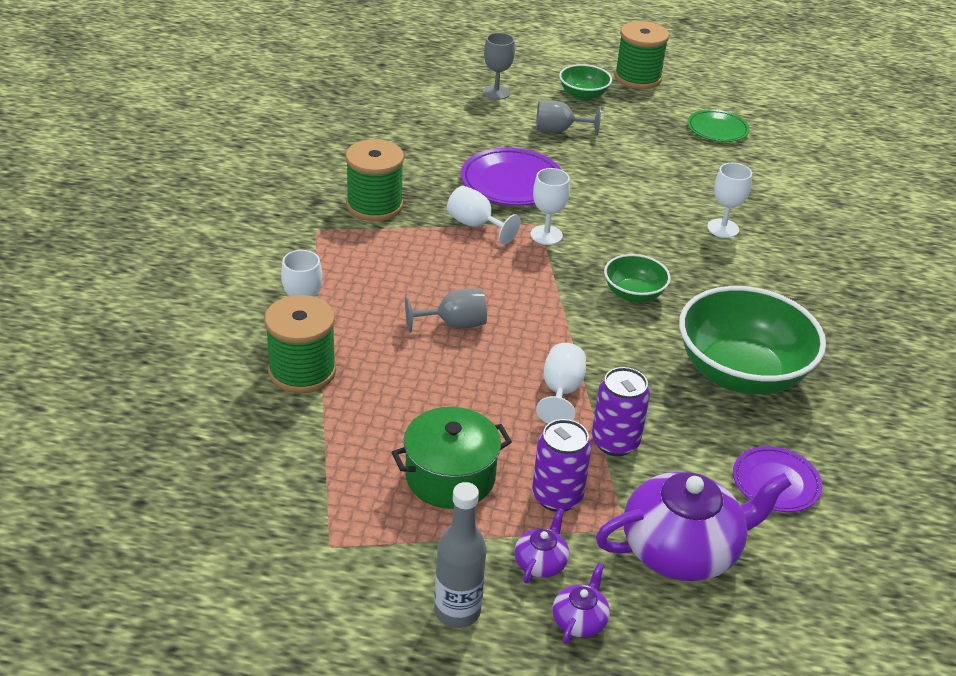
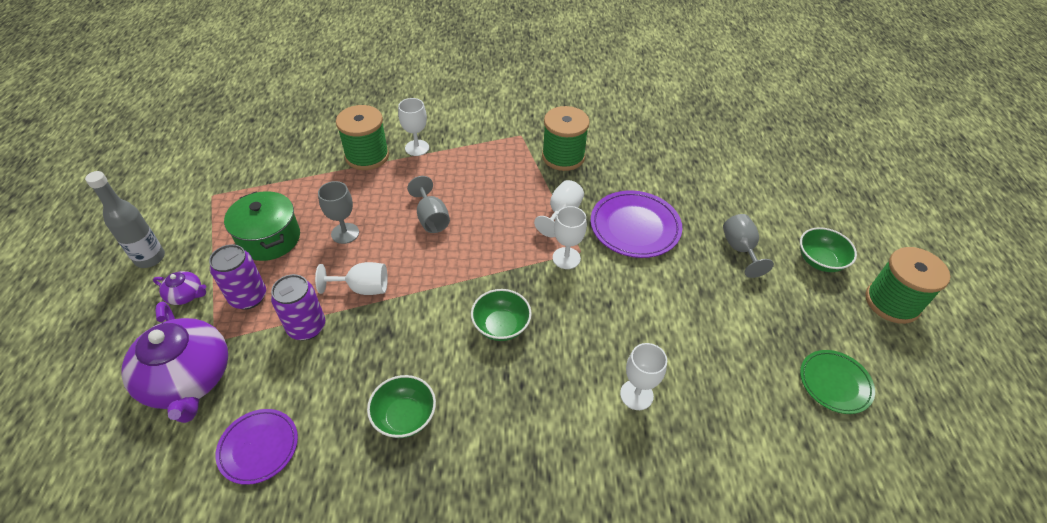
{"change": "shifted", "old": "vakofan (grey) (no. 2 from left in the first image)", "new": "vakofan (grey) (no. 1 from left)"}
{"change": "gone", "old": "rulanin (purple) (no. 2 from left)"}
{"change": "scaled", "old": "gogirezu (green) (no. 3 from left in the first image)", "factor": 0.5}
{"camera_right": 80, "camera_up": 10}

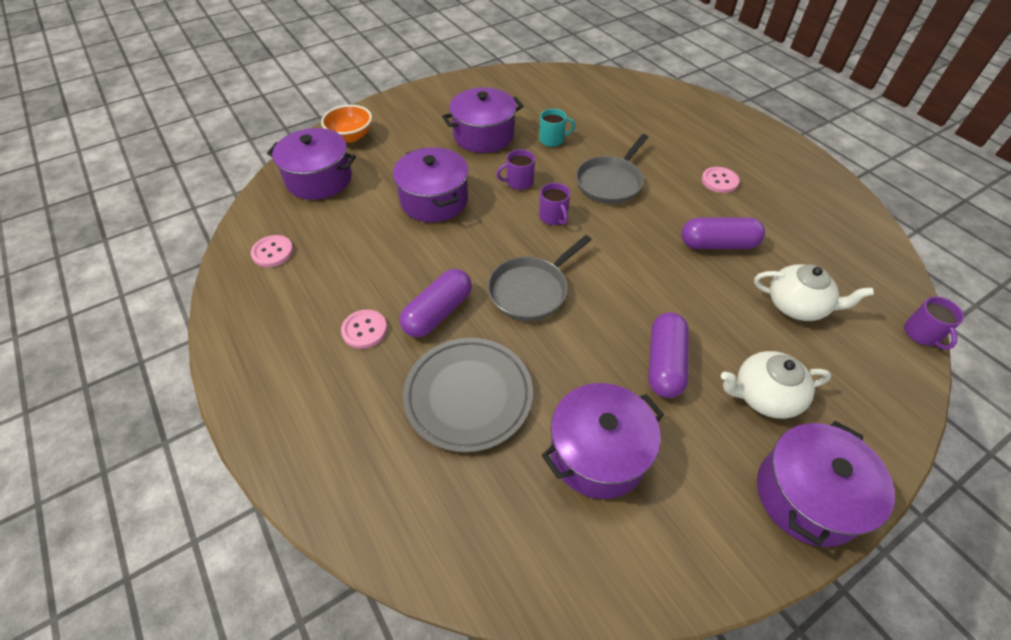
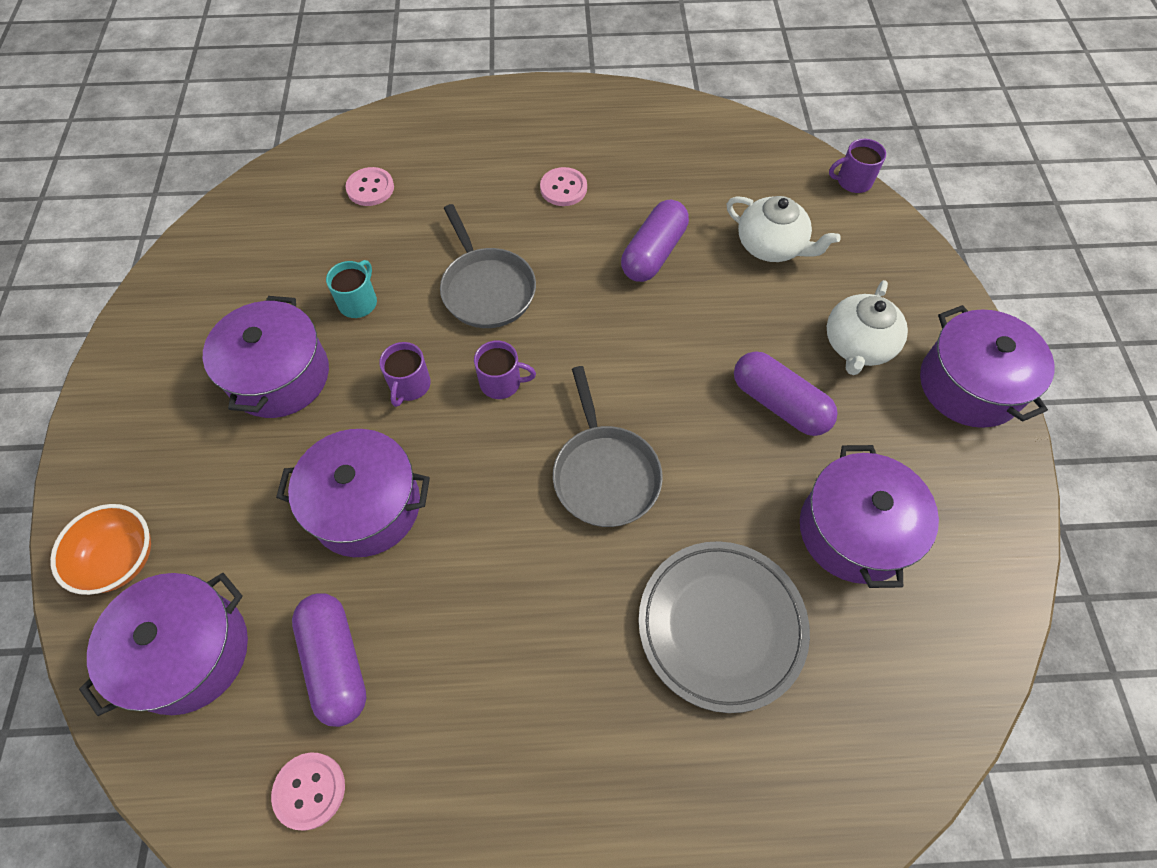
{"change": "shifted", "old": "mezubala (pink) (no. 2 from left)"}
{"change": "shifted", "old": "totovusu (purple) (no. 1 from left)"}
{"change": "rotated", "old": "rulanin (white) (no. 2 from left in the first image)", "degrees": 75}
{"change": "rotated", "old": "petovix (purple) (no. 3 from left)", "degrees": 150}
{"camera_right": -60, "camera_up": 10}

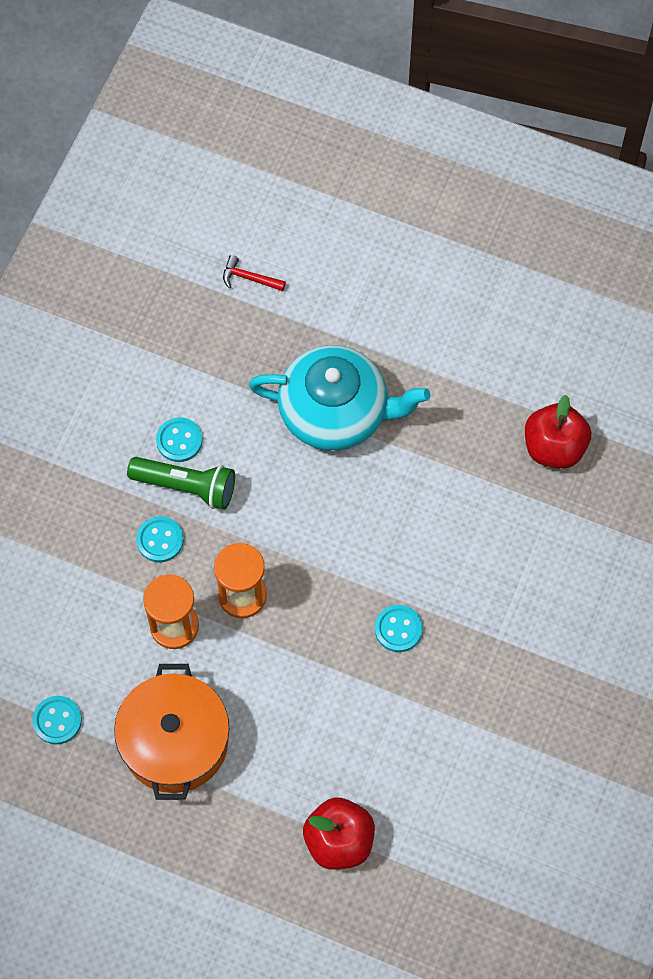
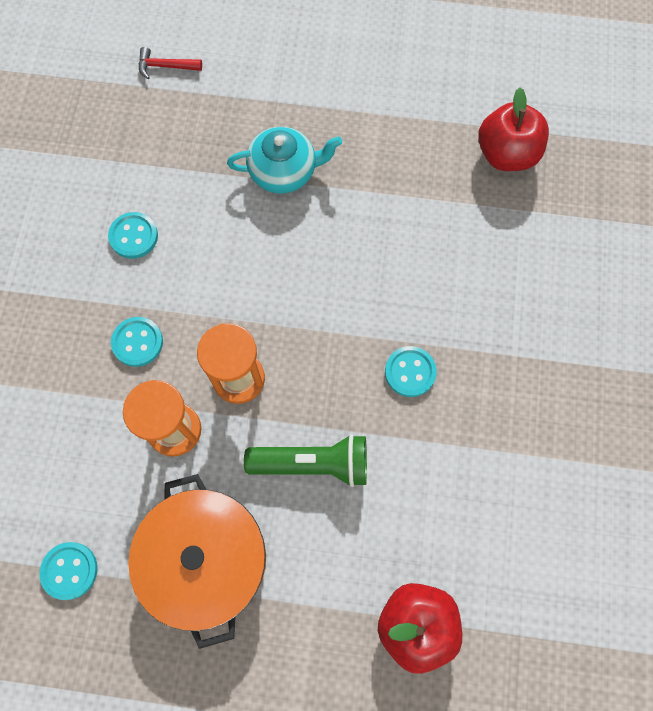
{"change": "shifted", "old": "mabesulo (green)"}
{"change": "scaled", "old": "rulanin (turquoise)", "factor": 0.61}
{"camera_right": -15, "camera_up": 5}

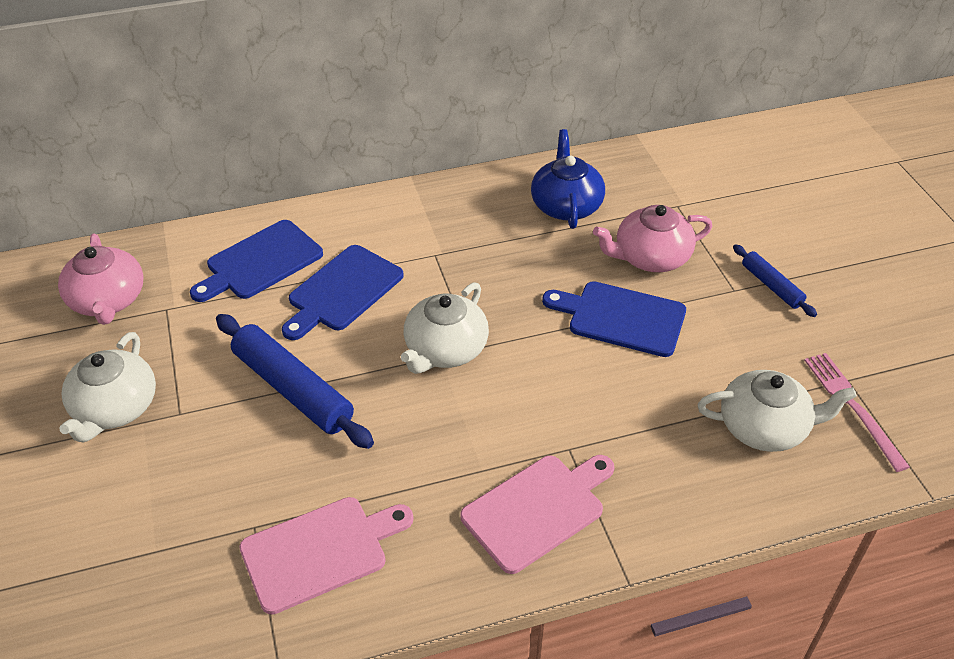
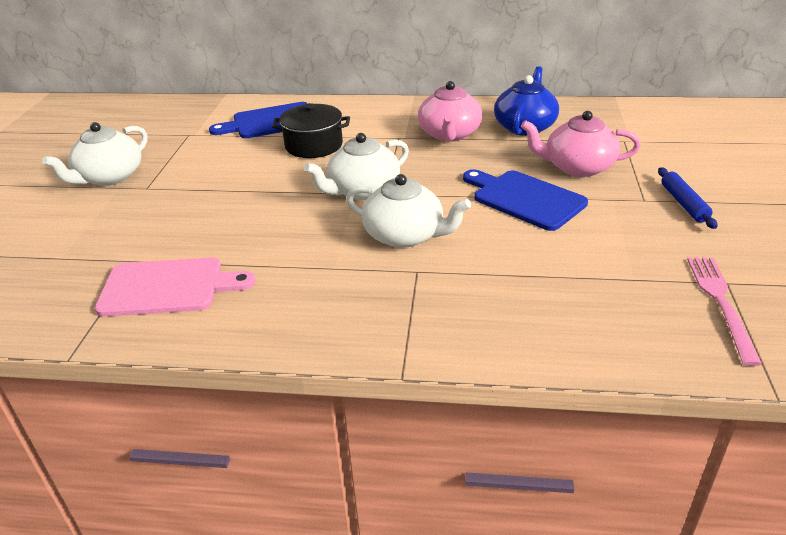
{"change": "shifted", "old": "rulanin (pink) (no. 1 from left)"}
{"change": "gone", "old": "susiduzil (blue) (no. 1 from left)"}
{"change": "swapped", "old": "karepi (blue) (no. 2 from left)", "new": "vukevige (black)"}
{"change": "gone", "old": "karepi (pink) (no. 2 from left)"}
{"change": "shifted", "old": "rulanin (white) (no. 3 from left)"}
{"camera_right": 25, "camera_up": -10}

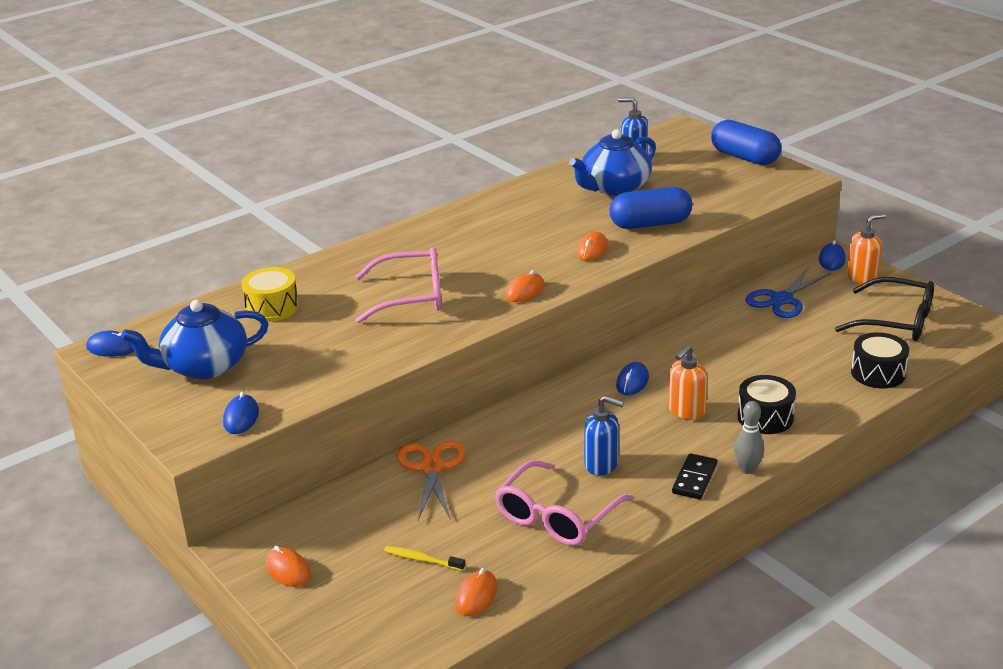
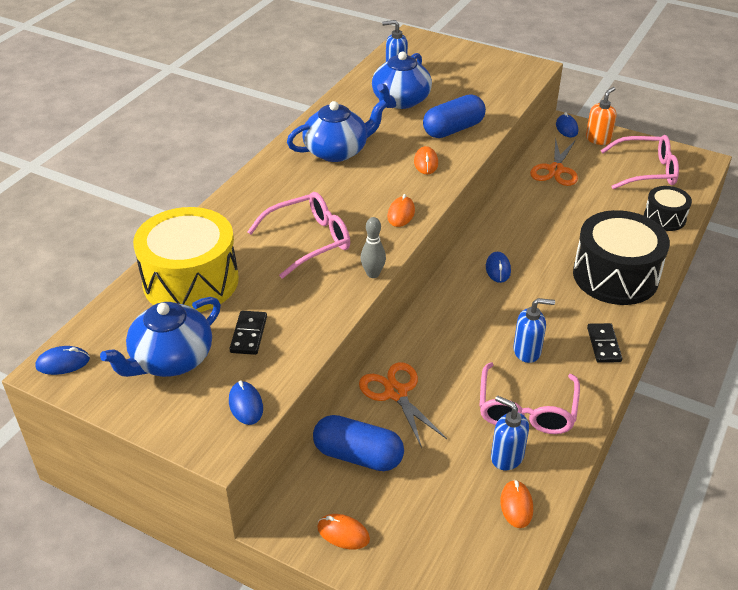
{"change": "scaled", "old": "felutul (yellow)", "factor": 1.9}
{"change": "gone", "old": "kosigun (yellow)"}
{"change": "gone", "old": "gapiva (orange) (no. 1 from left)"}
{"change": "shifted", "old": "totovusu (blue) (no. 2 from left in the first image)", "new": "totovusu (blue) (no. 1 from left)"}
{"change": "shifted", "old": "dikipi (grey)"}
{"change": "scaled", "old": "felutul (black) (no. 1 from left)", "factor": 1.9}
{"change": "repainted", "old": "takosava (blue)", "new": "takosava (orange) (no. 2 from left)"}
{"change": "repainted", "old": "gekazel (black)", "new": "gekazel (pink) (no. 3 from left)"}
{"change": "new", "new": "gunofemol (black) (no. 1 from left)"}
{"change": "new", "new": "rulanin (blue) (no. 2 from left)"}
{"change": "new", "new": "gapiva (blue) (no. 2 from left)"}
{"camera_right": -25, "camera_up": 10}

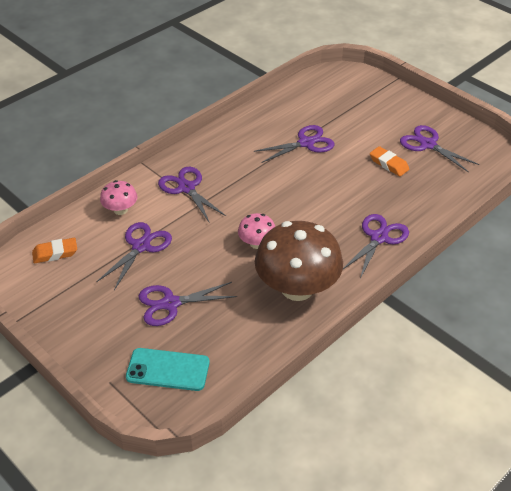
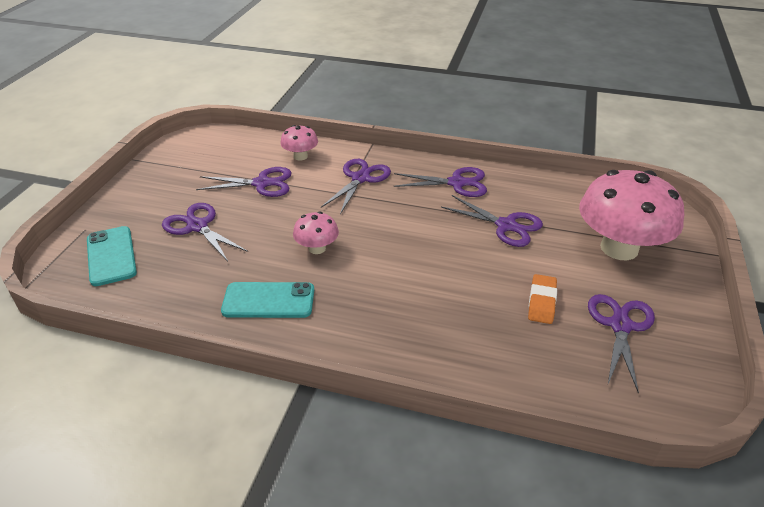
{"change": "gone", "old": "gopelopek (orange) (no. 1 from left)"}
{"change": "swapped", "old": "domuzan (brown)", "new": "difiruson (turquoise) (no. 2 from left)"}
{"change": "shifted", "old": "takosava (purple) (no. 5 from left in the first image)", "new": "takosava (purple) (no. 4 from left)"}
{"change": "new", "new": "domuzan (pink) (no. 3 from left)"}
{"camera_right": 60, "camera_up": -5}

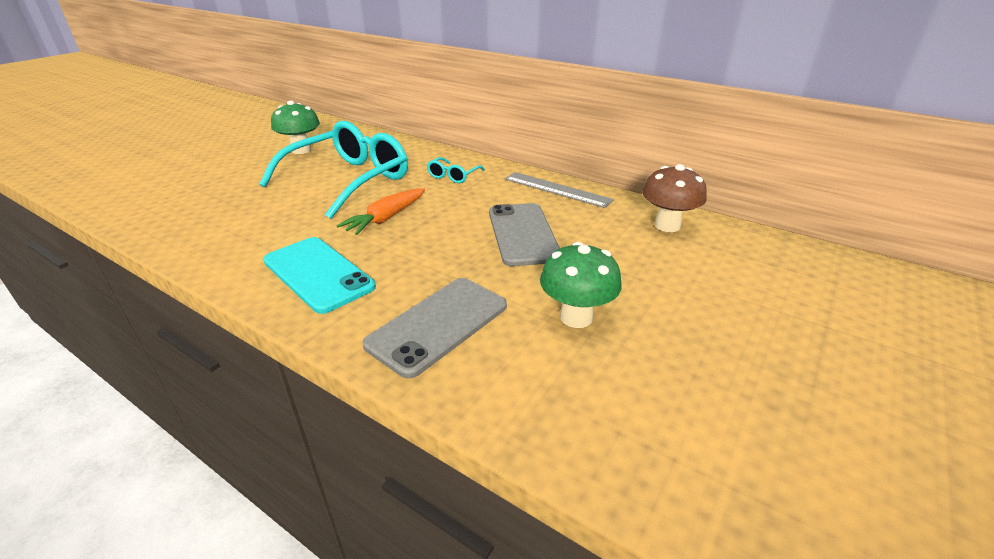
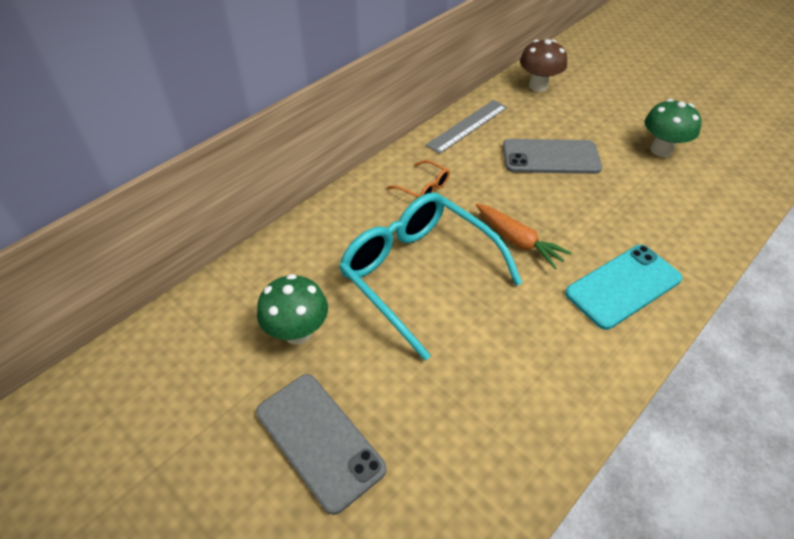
{"change": "shifted", "old": "difiruson (grey) (no. 1 from left)"}
{"change": "repainted", "old": "gekazel (turquoise) (no. 2 from left)", "new": "gekazel (orange)"}
{"camera_right": -80, "camera_up": 15}

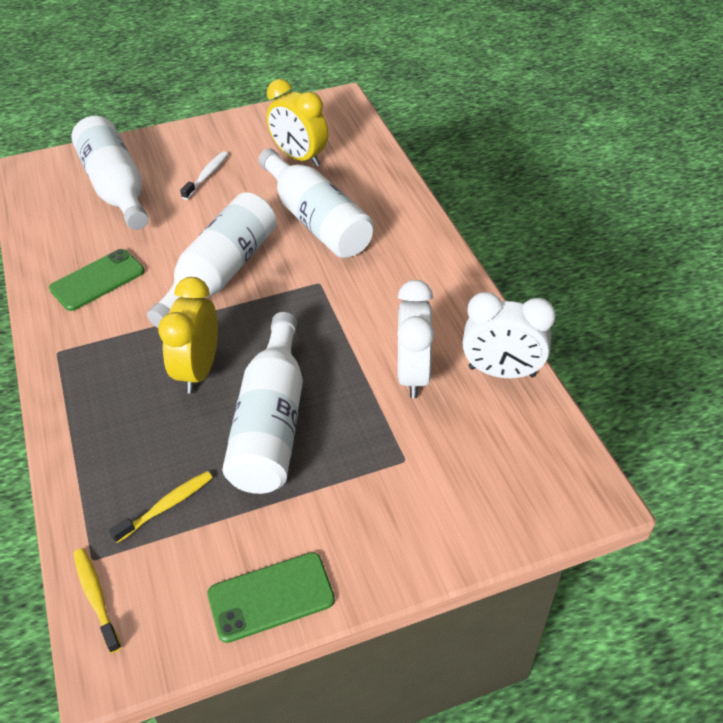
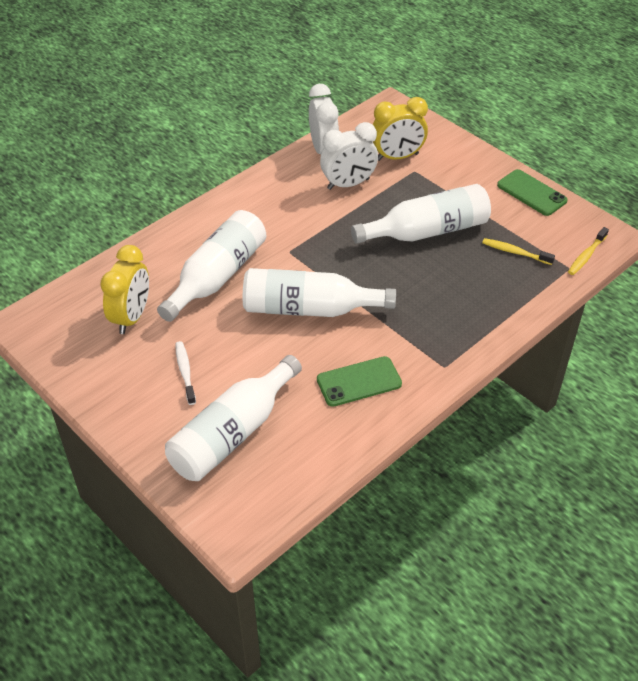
{"change": "rotated", "old": "difiruson (green) (no. 1 from left)", "degrees": -45}
{"change": "shifted", "old": "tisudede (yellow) (no. 1 from left in the first image)", "new": "tisudede (yellow) (no. 2 from left)"}
{"change": "rotated", "old": "kosigun (white)", "degrees": 75}
{"camera_right": -115, "camera_up": 0}

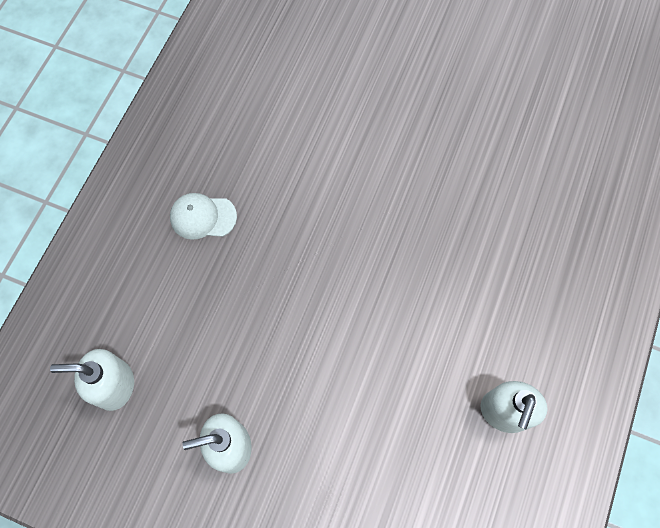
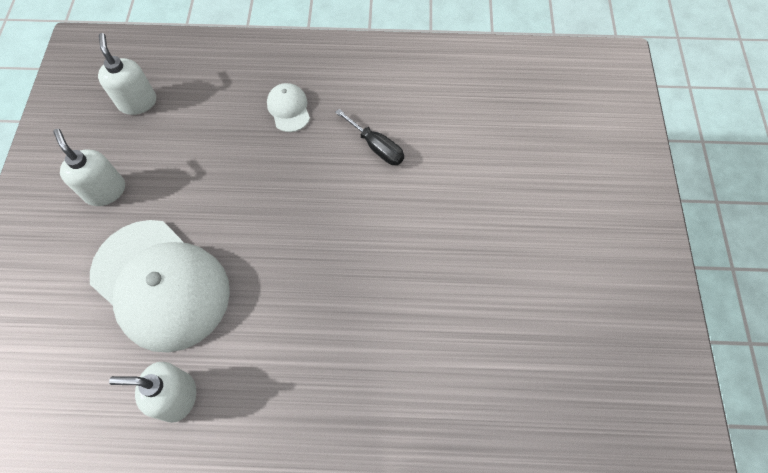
{"change": "new", "new": "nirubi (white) (no. 1 from left)"}
{"change": "new", "new": "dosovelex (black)"}
{"camera_right": 70, "camera_up": -5}

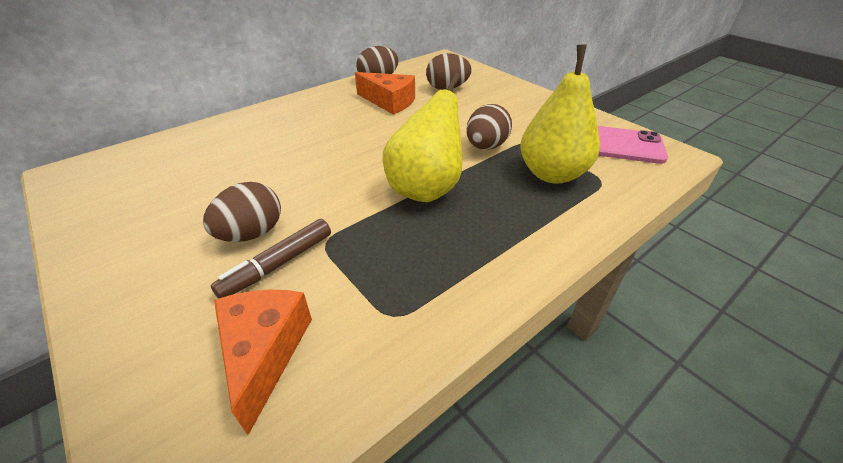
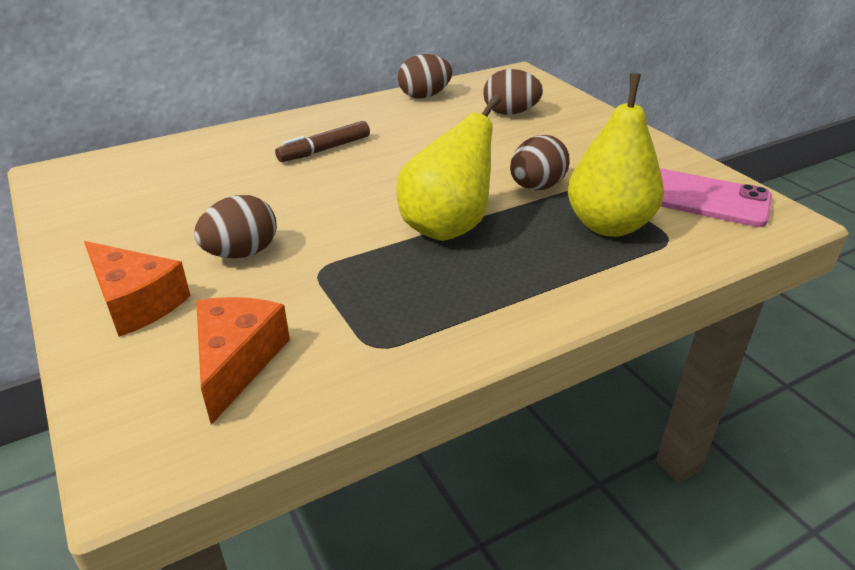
{"change": "shifted", "old": "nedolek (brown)"}
{"change": "shifted", "old": "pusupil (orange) (no. 2 from left in the first image)", "new": "pusupil (orange) (no. 1 from left)"}
{"camera_right": 10, "camera_up": -5}

